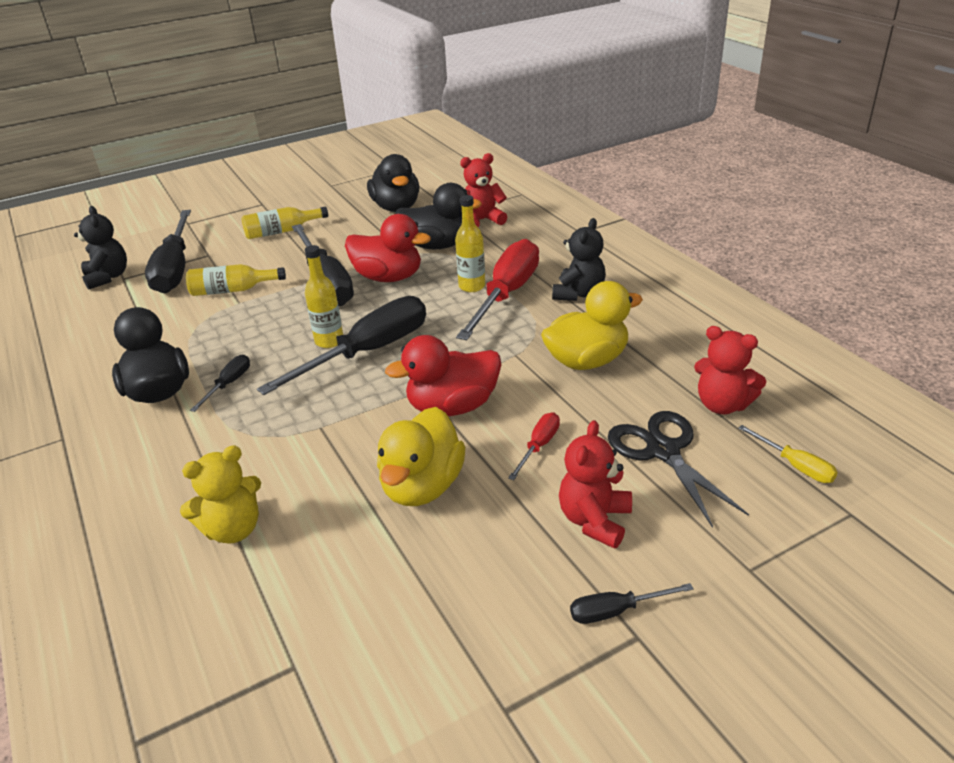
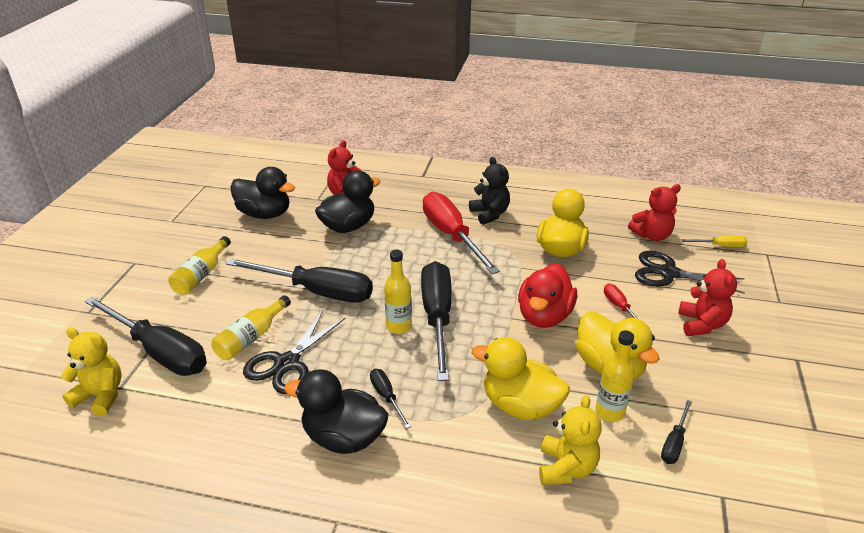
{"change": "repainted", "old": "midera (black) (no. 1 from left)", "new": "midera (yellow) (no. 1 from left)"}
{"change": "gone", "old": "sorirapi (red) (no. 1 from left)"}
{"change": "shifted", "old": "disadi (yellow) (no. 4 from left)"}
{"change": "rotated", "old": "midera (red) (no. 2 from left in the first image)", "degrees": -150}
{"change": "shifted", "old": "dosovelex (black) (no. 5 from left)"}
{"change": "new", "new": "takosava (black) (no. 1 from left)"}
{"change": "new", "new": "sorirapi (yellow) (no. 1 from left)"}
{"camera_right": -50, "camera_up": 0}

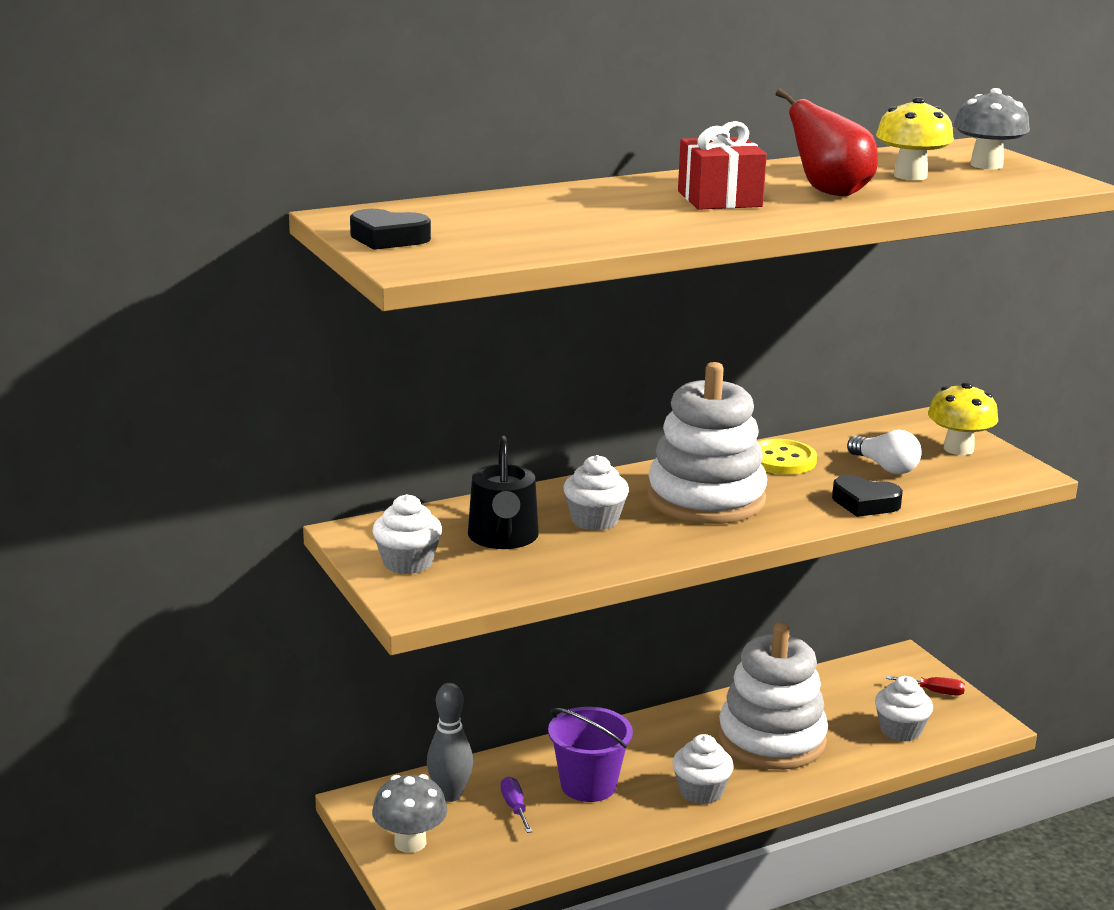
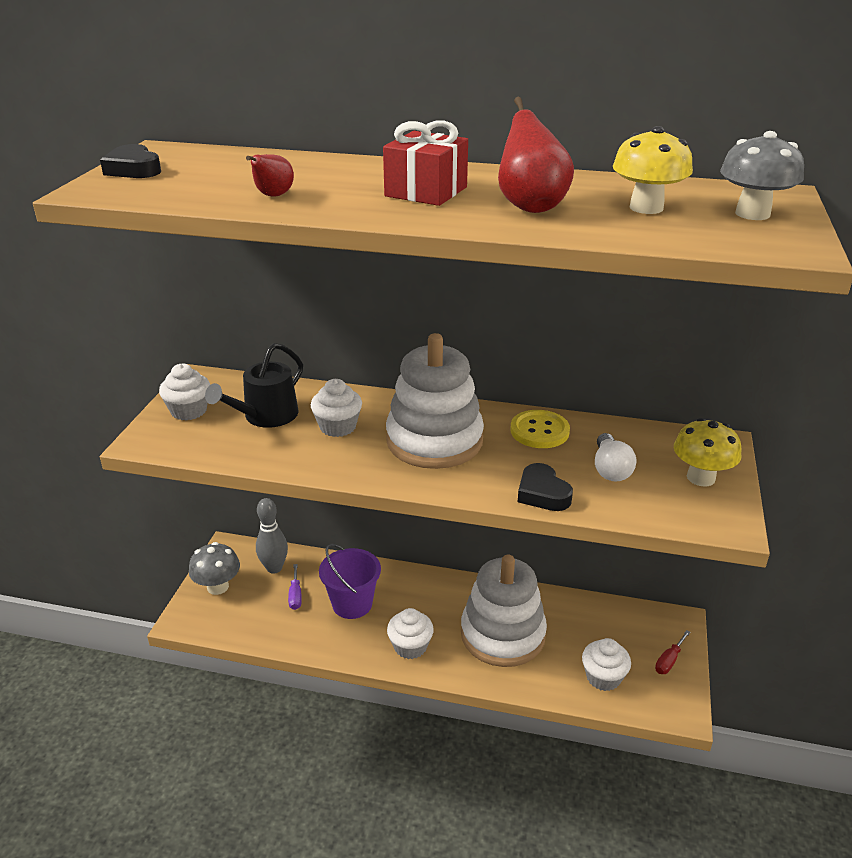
{"change": "rotated", "old": "dosovelex (purple)", "degrees": 150}
{"change": "rotated", "old": "dosovelex (red)", "degrees": 75}
{"change": "new", "new": "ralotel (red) (no. 1 from left)"}
{"camera_right": 40, "camera_up": 10}

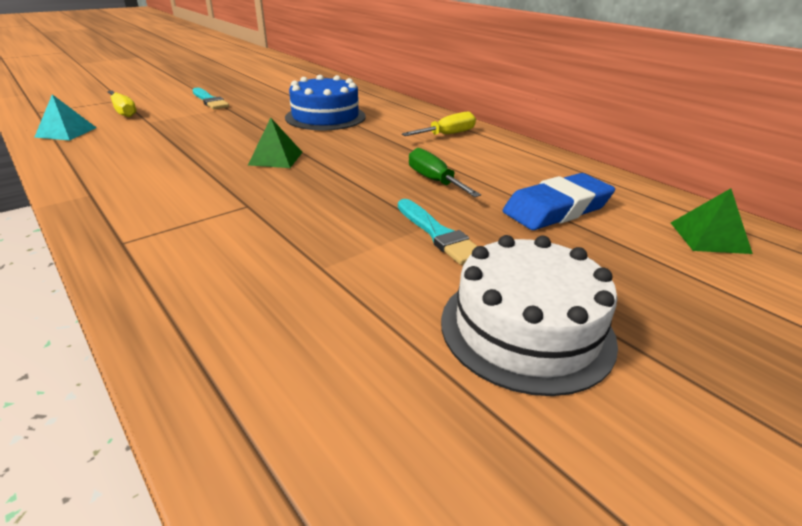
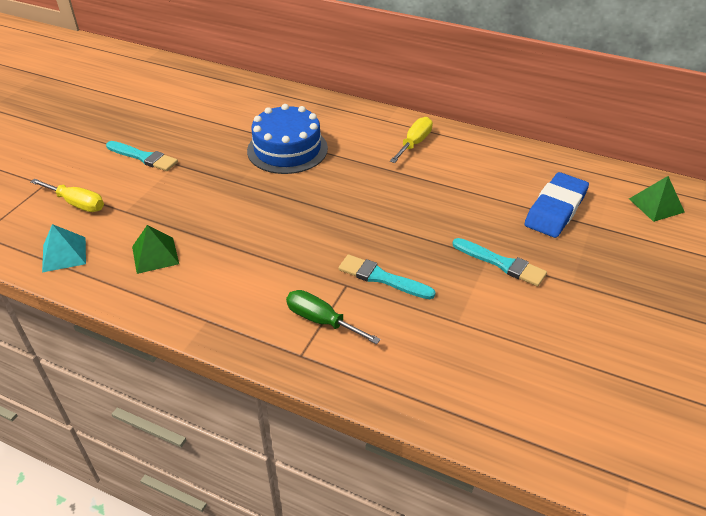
{"change": "shifted", "old": "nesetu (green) (no. 1 from left)"}
{"change": "shifted", "old": "dosovelex (green)"}
{"change": "gone", "old": "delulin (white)"}
{"change": "new", "new": "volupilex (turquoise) (no. 2 from left)"}
{"camera_right": -25, "camera_up": 10}

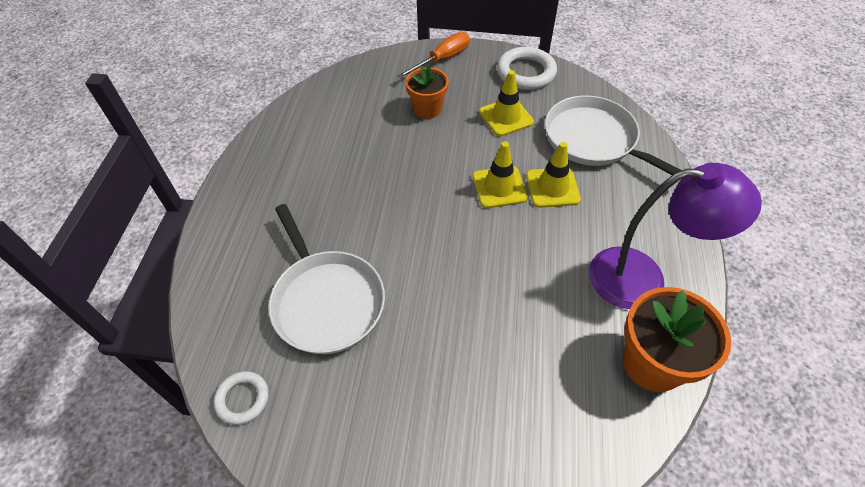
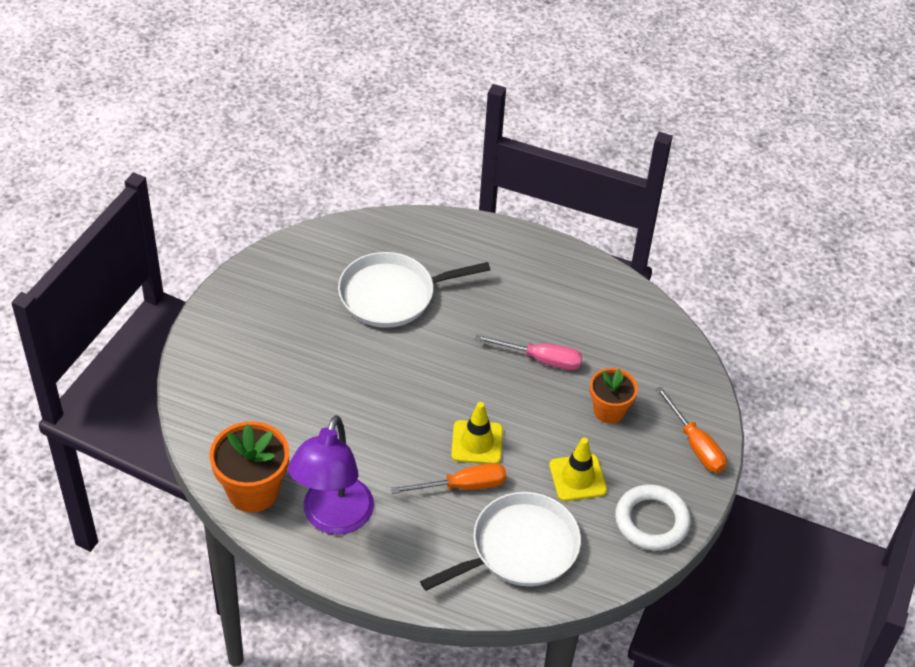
{"change": "gone", "old": "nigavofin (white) (no. 1 from left)"}
{"change": "swapped", "old": "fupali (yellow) (no. 3 from left)", "new": "dosovelex (orange) (no. 1 from left)"}
{"change": "new", "new": "dosovelex (pink)"}
{"camera_right": 100, "camera_up": -5}

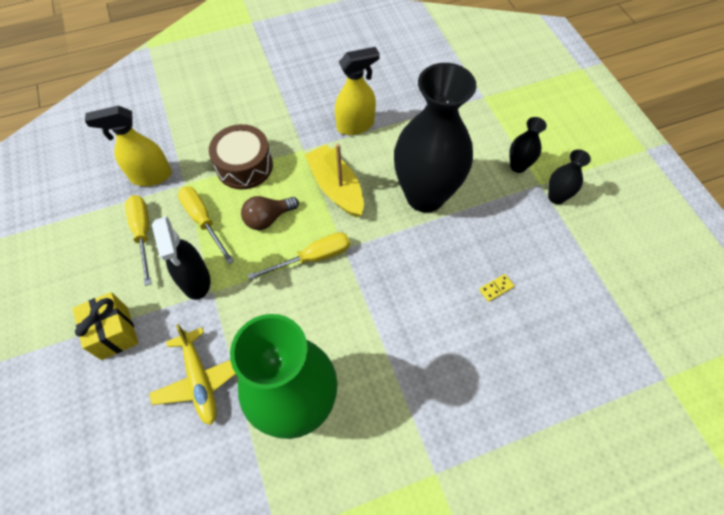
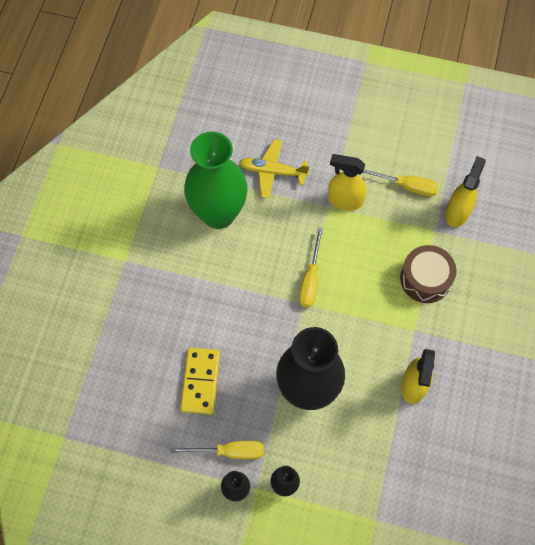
{"change": "gone", "old": "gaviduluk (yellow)"}
{"change": "repainted", "old": "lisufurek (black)", "new": "lisufurek (yellow) (no. 1 from left)"}
{"change": "shifted", "old": "dosovelex (yellow) (no. 2 from left in the first image)", "new": "dosovelex (yellow) (no. 1 from left)"}
{"change": "gone", "old": "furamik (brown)"}
{"change": "gone", "old": "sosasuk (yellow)"}
{"change": "scaled", "old": "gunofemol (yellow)", "factor": 2.42}
{"camera_right": 125, "camera_up": 5}

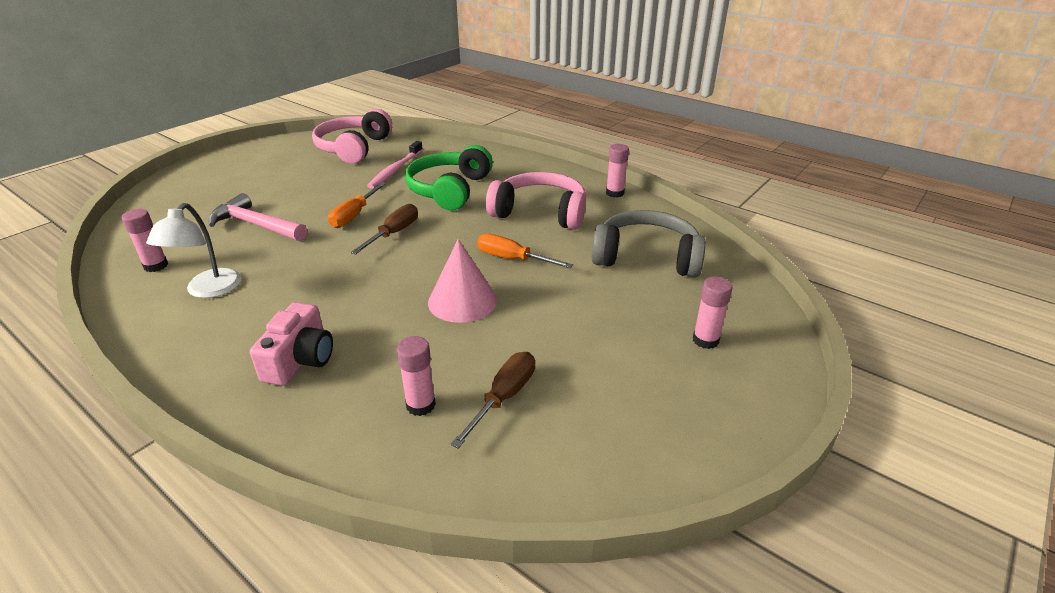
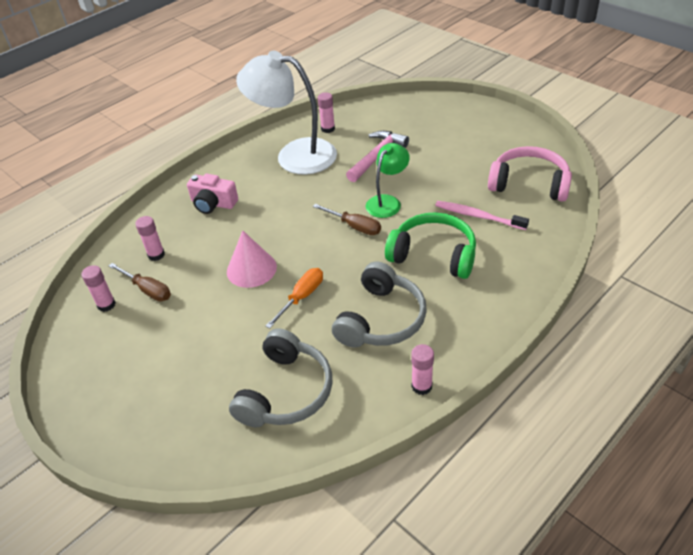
{"change": "scaled", "old": "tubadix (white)", "factor": 1.84}
{"change": "swapped", "old": "dosovelex (orange) (no. 1 from left)", "new": "tubadix (green)"}
{"change": "repainted", "old": "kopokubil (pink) (no. 2 from left)", "new": "kopokubil (grey) (no. 2 from left)"}
{"change": "shifted", "old": "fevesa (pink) (no. 4 from left in the first image)", "new": "fevesa (pink) (no. 1 from left)"}
{"camera_right": 100, "camera_up": 10}

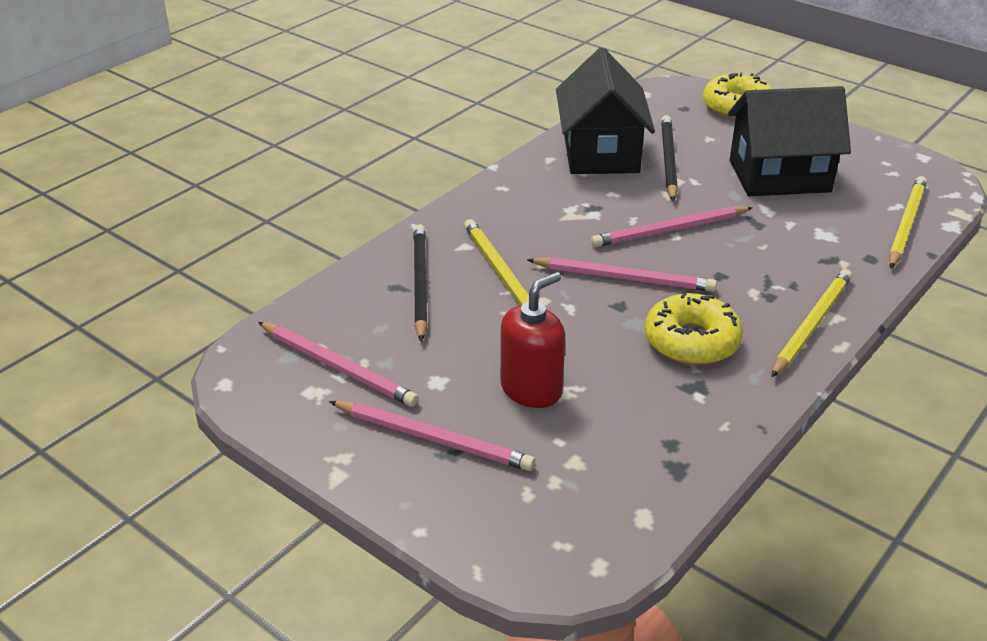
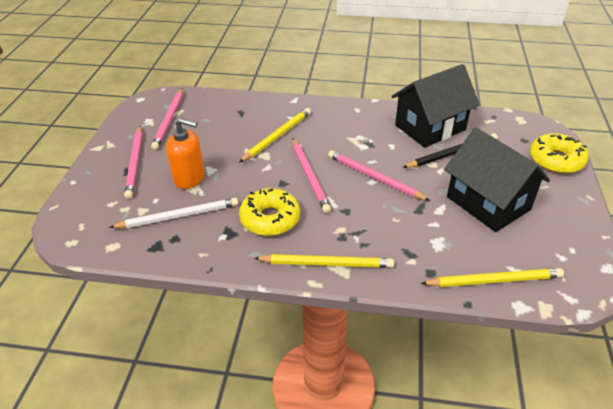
{"change": "gone", "old": "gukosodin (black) (no. 1 from left)"}
{"change": "repainted", "old": "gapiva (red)", "new": "gapiva (orange)"}
{"change": "new", "new": "gukosodin (white)"}
{"camera_right": 60, "camera_up": 5}

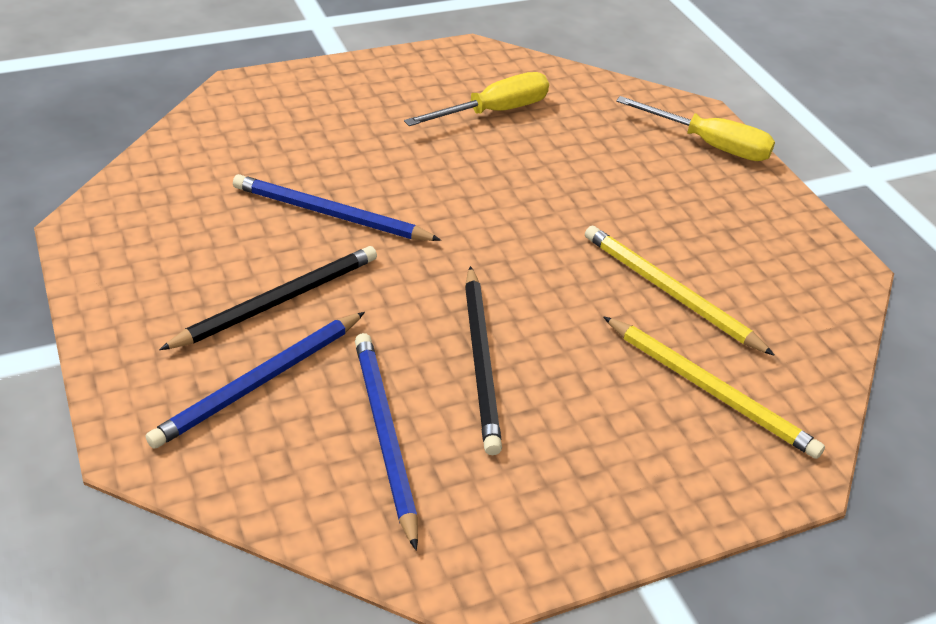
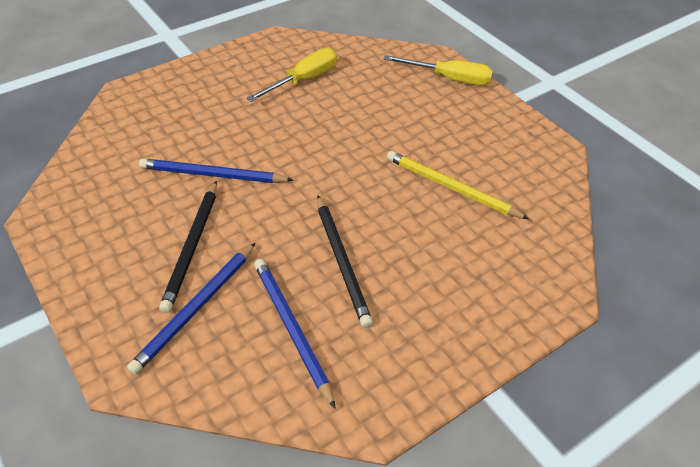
{"change": "rotated", "old": "gukosodin (black) (no. 1 from left)", "degrees": 150}
{"change": "gone", "old": "gukosodin (yellow) (no. 2 from left)"}
{"camera_right": -10, "camera_up": 5}

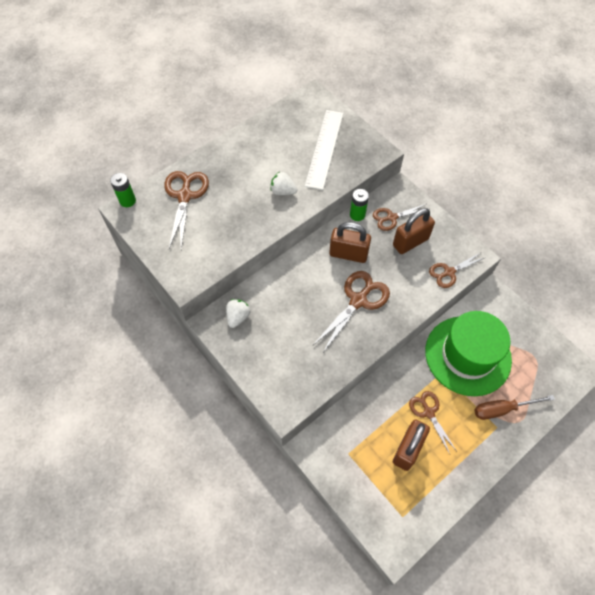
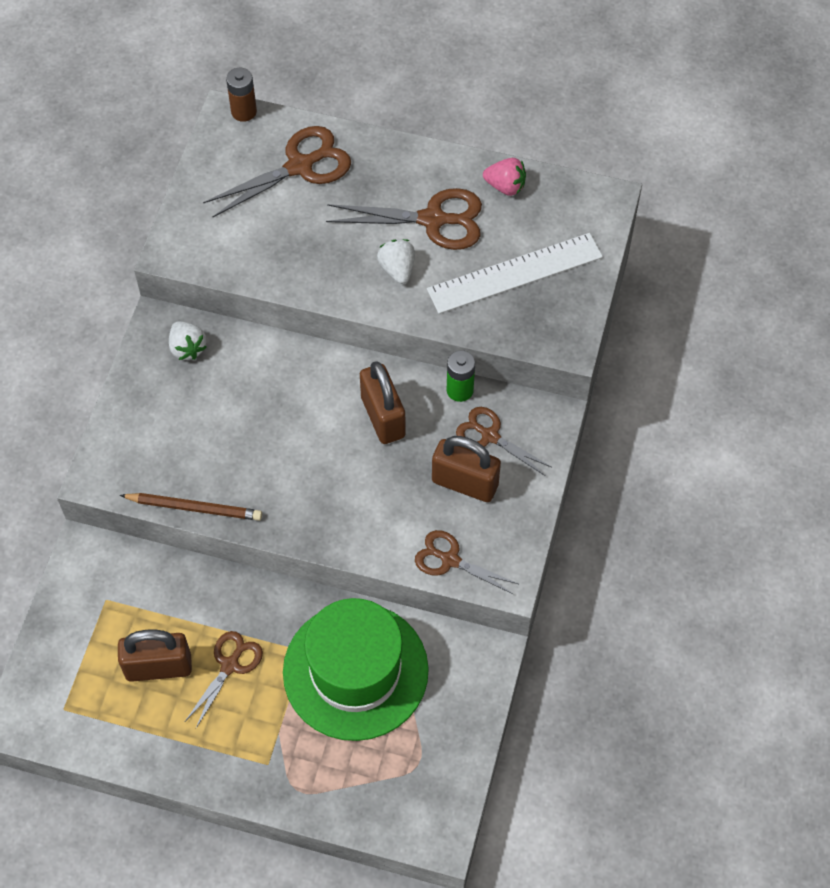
{"change": "repainted", "old": "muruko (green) (no. 1 from left)", "new": "muruko (brown)"}
{"change": "rotated", "old": "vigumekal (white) (no. 1 from left)", "degrees": 75}
{"change": "shifted", "old": "takosava (brown) (no. 2 from left in the first image)", "new": "takosava (brown) (no. 3 from left)"}
{"change": "gone", "old": "dosovelex (brown)"}
{"change": "new", "new": "gukosodin (brown)"}
{"change": "new", "new": "vigumekal (pink)"}
{"camera_right": 55, "camera_up": 0}

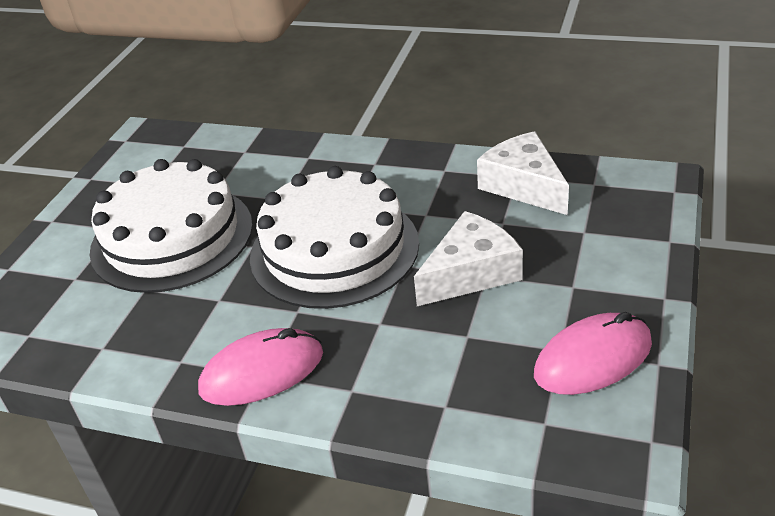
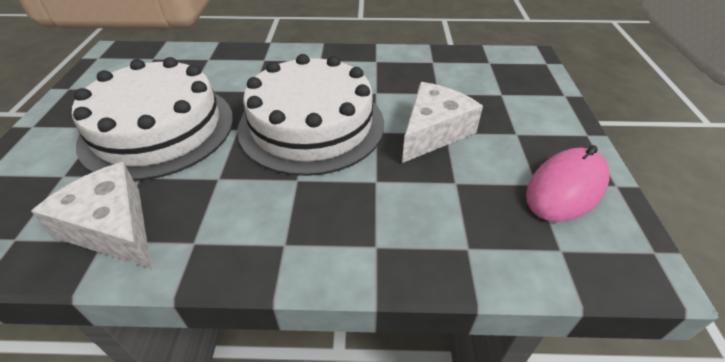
{"change": "gone", "old": "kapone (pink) (no. 1 from left)"}
{"change": "shifted", "old": "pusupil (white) (no. 2 from left in the first image)", "new": "pusupil (white) (no. 1 from left)"}
{"camera_right": -20, "camera_up": 5}

